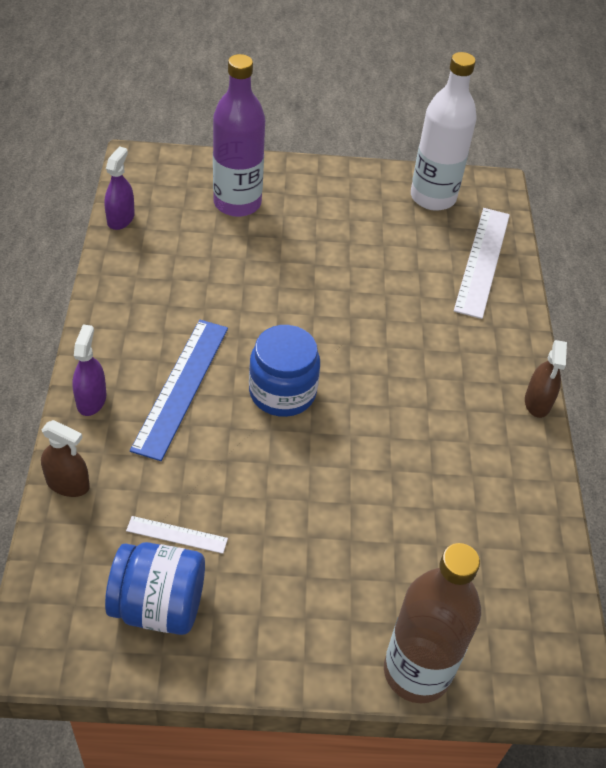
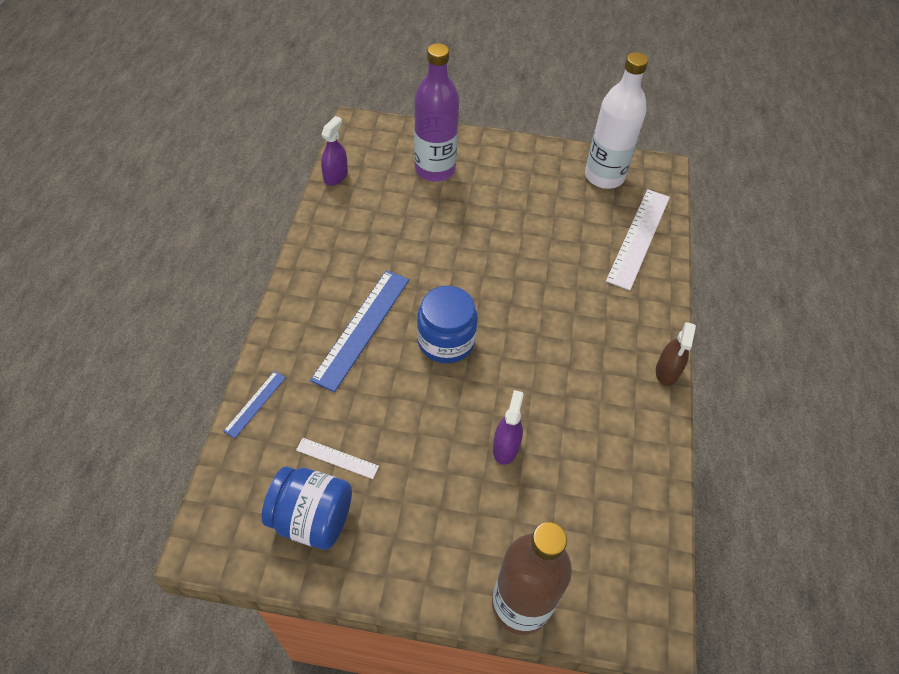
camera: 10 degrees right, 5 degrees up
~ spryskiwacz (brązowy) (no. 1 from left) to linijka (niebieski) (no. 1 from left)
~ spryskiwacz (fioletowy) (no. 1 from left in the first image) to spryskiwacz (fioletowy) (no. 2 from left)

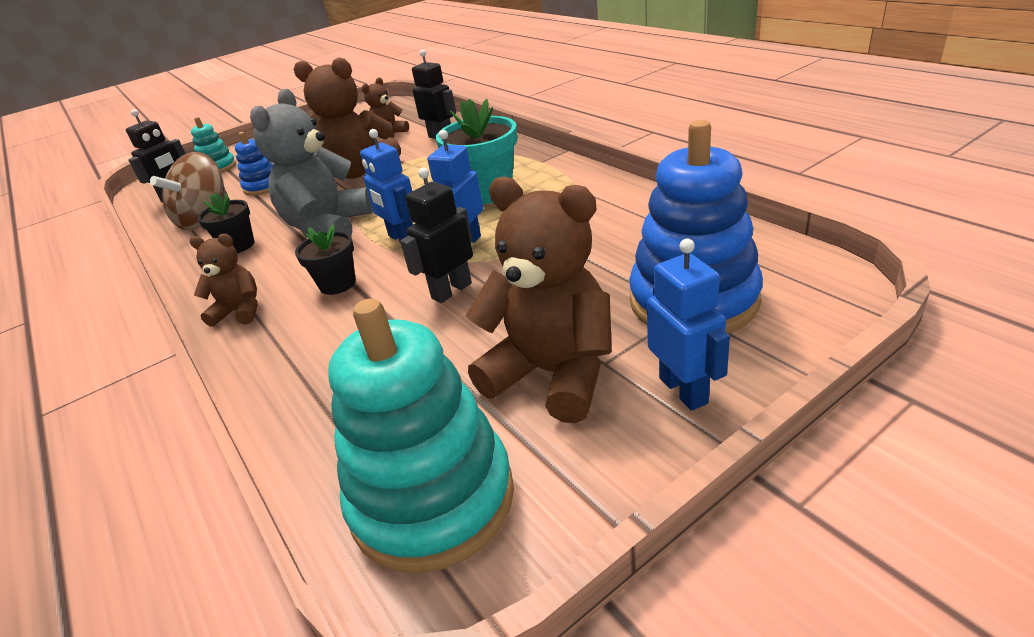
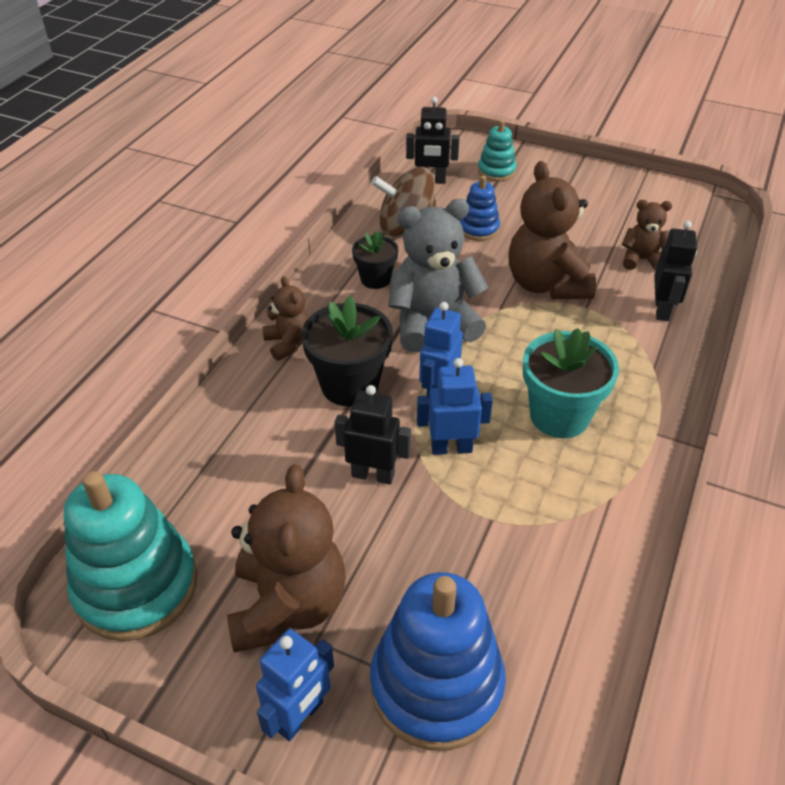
camera: 55 degrees right, 10 degrees up
~ doniczka (czarny) (no. 2 from left in the first image) x1.68

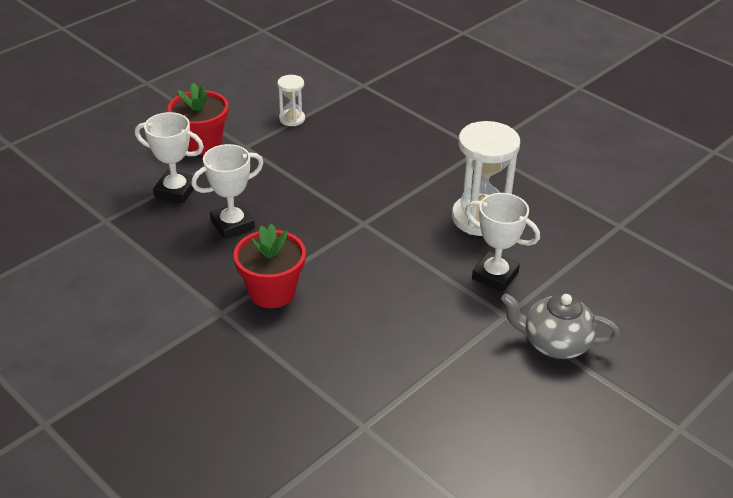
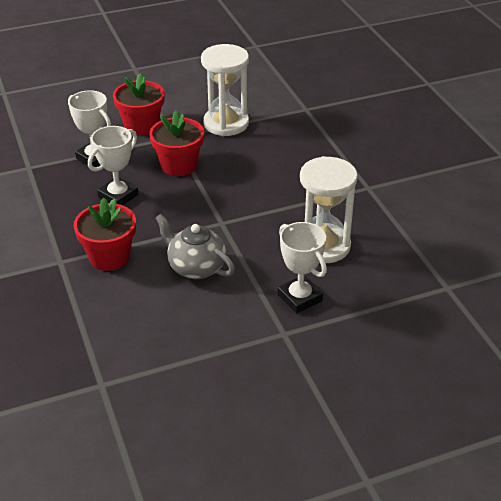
camera: 25 degrees right, 0 degrees up
~ puchar (biały) (no. 2 from left) 45 degrees counterclockwise
~ klepsydra (biały) (no. 1 from left) x1.98
~ imbryk (szary)
+ doniczka (czerwony) (no. 3 from left)

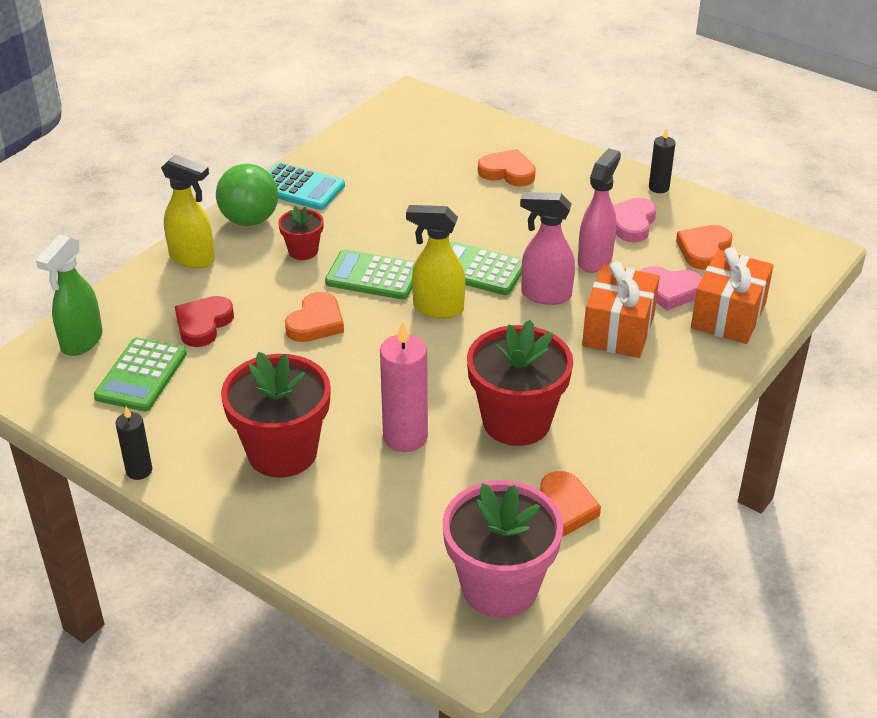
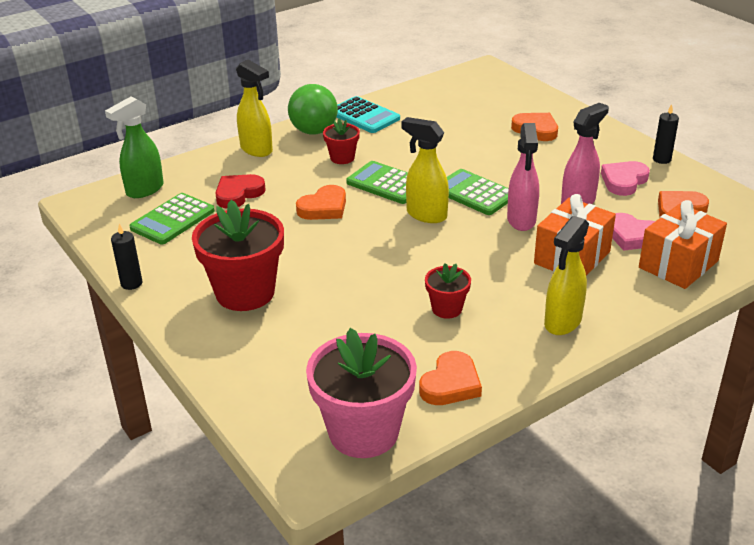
camera: 20 degrees right, 5 degrees down
- świeca (różowy)
~ doniczka (czerwony) (no. 3 from left) x0.50
~ spryskiwacz (różowy) (no. 1 from left) 120 degrees counterclockwise
+ spryskiwacz (żółty) (no. 3 from left)

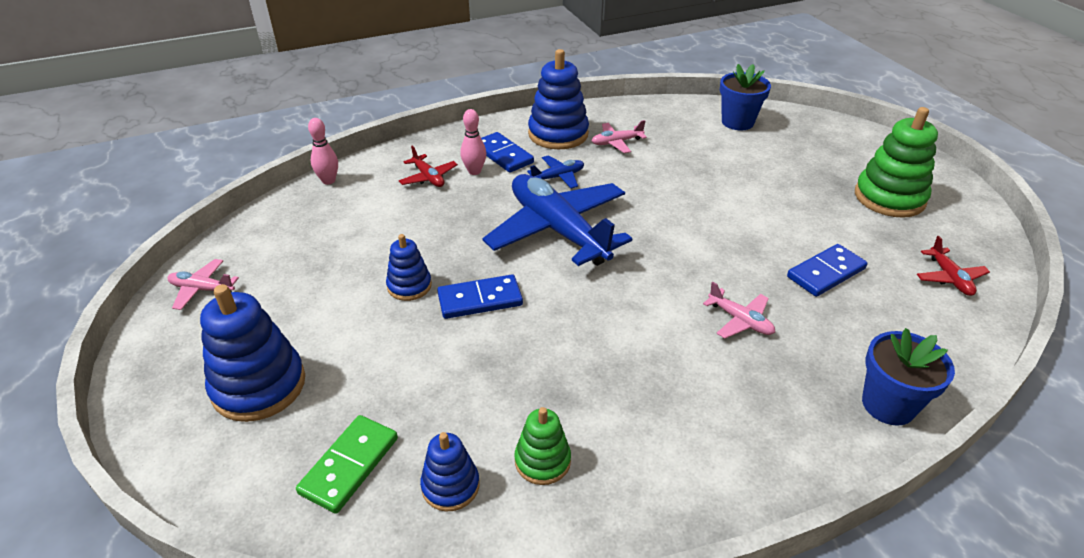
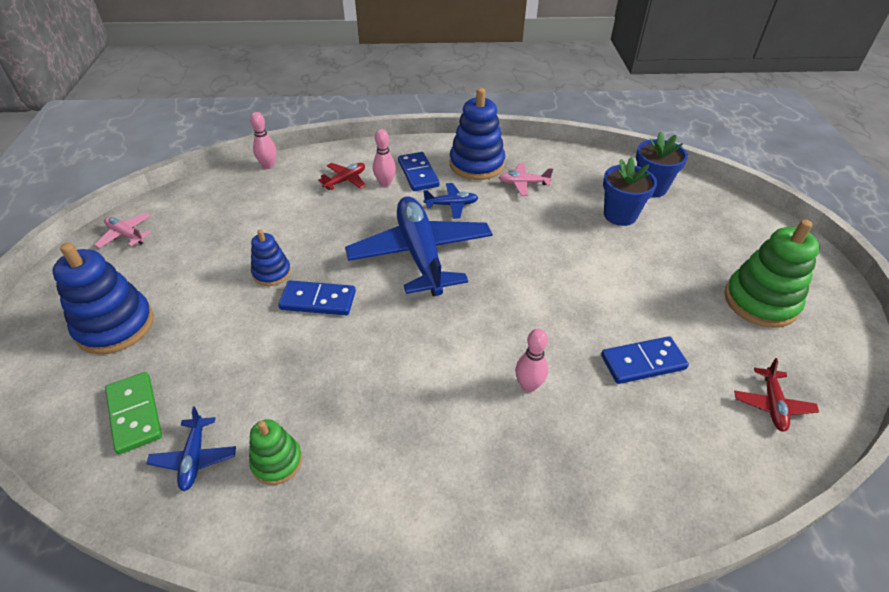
camera: 20 degrees right, 5 degrees up
~ kostka domina (zielony) 75 degrees counterclockwise
~ samolot (czerwony) (no. 1 from left) 120 degrees counterclockwise
~ zabawka nakładanka (niebieski) (no. 3 from left) to samolot (niebieski) (no. 1 from left)
~ samolot (różowy) (no. 3 from left) to kręgiel (różowy) (no. 3 from left)
~ doniczka (niebieski) (no. 2 from left in the first image) to doniczka (niebieski) (no. 1 from left)

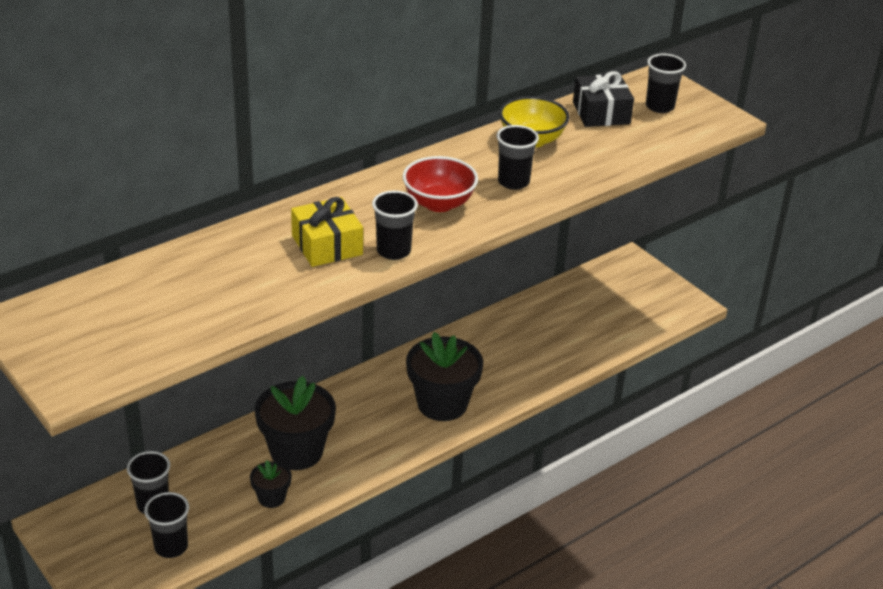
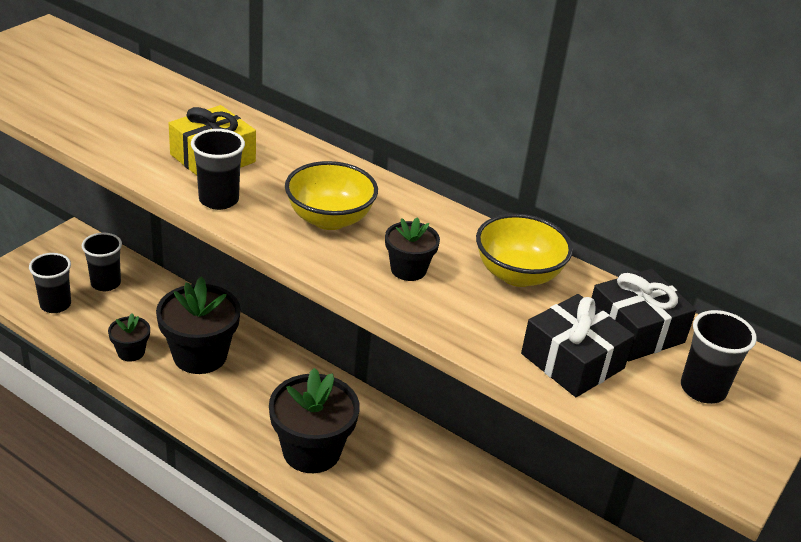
camera: 70 degrees right, 0 degrees up
~ miska (czerwony) to miska (żółty) (no. 1 from left)
~ szklanka (czarny) (no. 4 from left) to doniczka (czarny) (no. 4 from left)
+ prezent (czarny) (no. 1 from left)

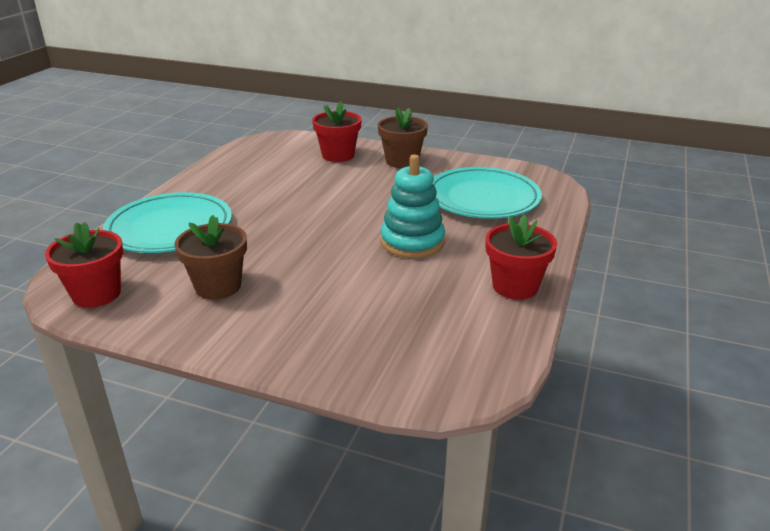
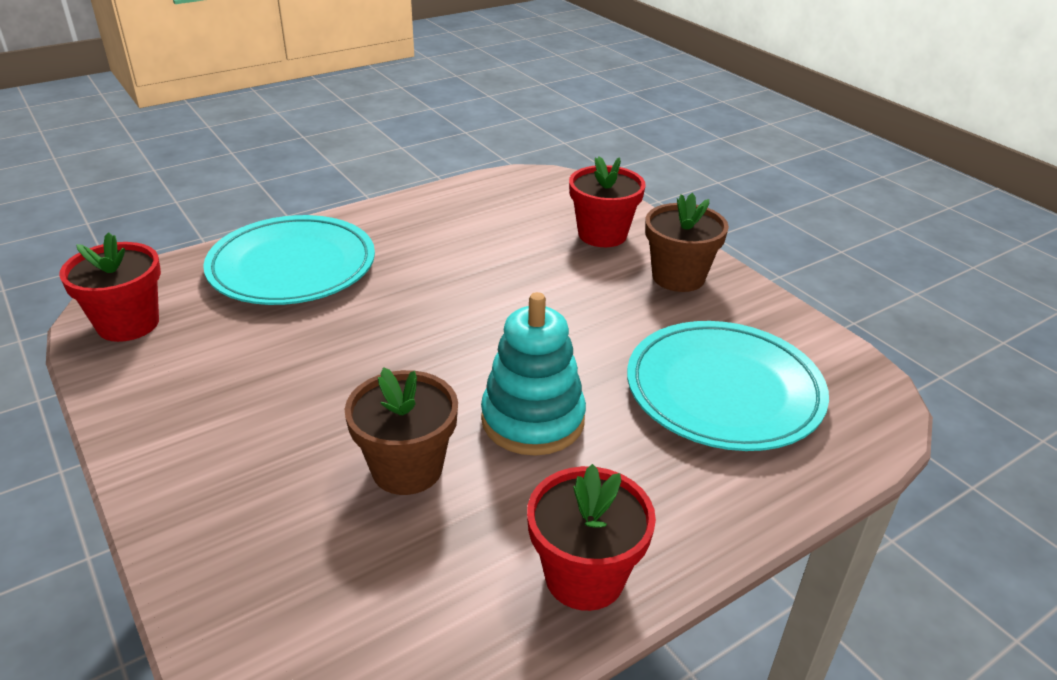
camera: 35 degrees right, 5 degrees up
~ doniczka (brązowy) (no. 1 from left)

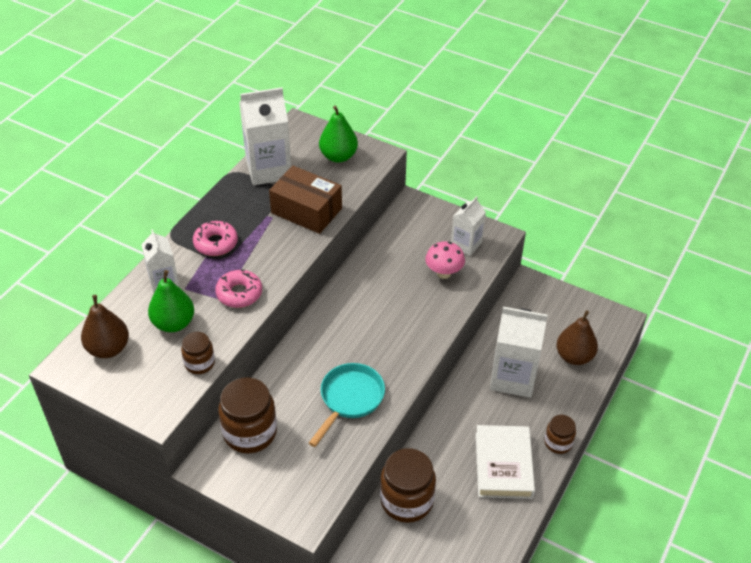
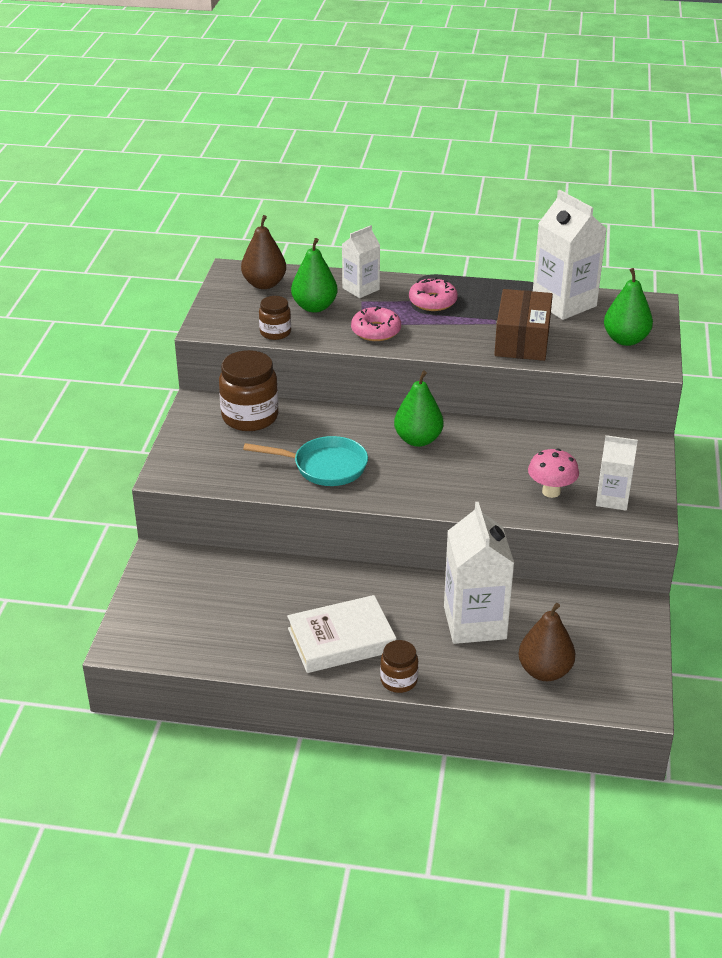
camera: 70 degrees right, 10 degrees down
- słoik (brązowy) (no. 3 from left)
+ gruszka (zielony) (no. 2 from left)

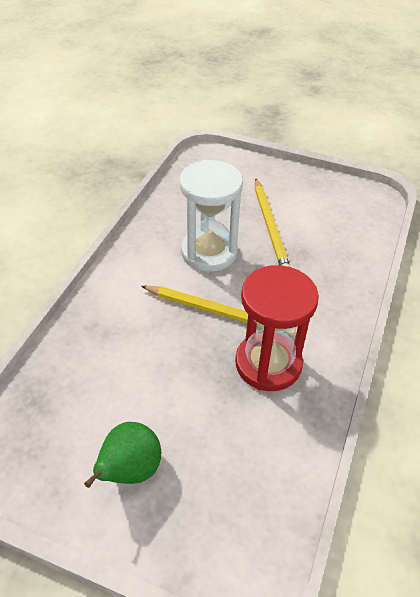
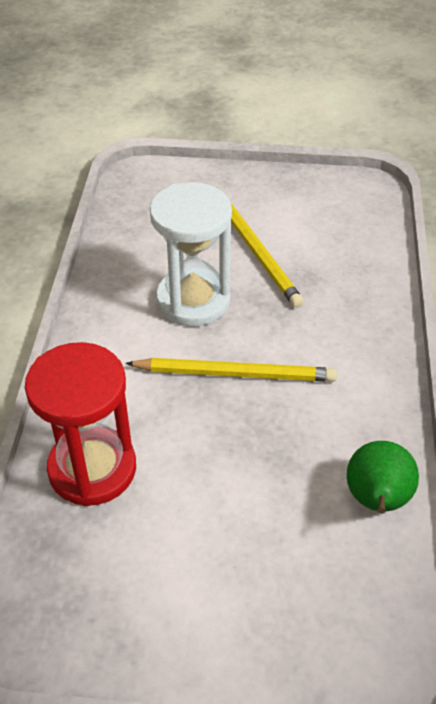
camera: 15 degrees left, 0 degrees up
~ gruszka (zielony)
~ klepsydra (czerwony)

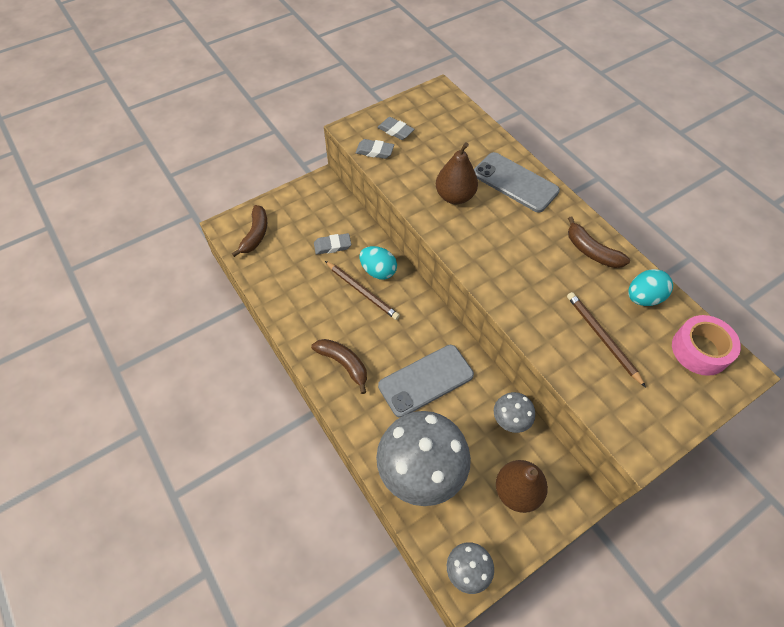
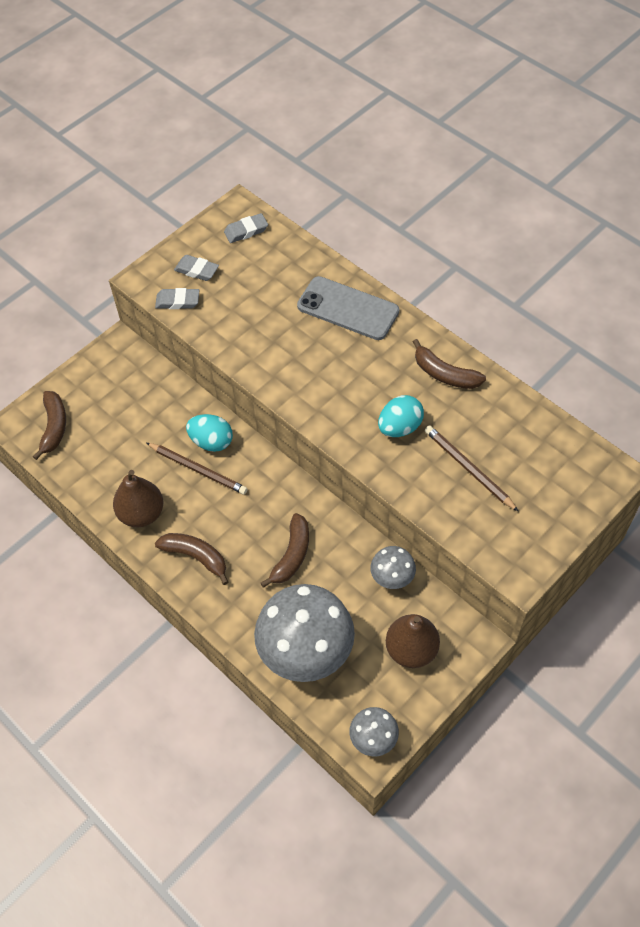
camera: 10 degrees left, 0 degrees up
~ gumka do mazania (szary) (no. 1 from left in the first image) to gumka do mazania (szary) (no. 3 from left)
~ telefon (szary) (no. 1 from left) to banan (brązowy) (no. 3 from left)
~ gruszka (brązowy) (no. 1 from left)
~ jajko (turkusowy) (no. 2 from left)
- taśma klejąca (różowy)

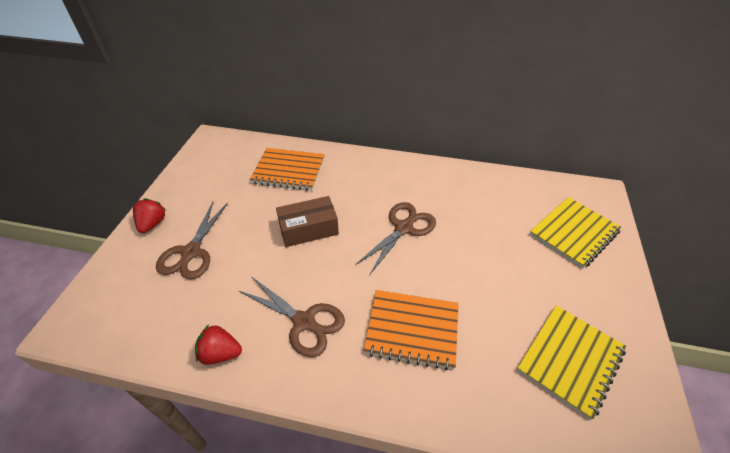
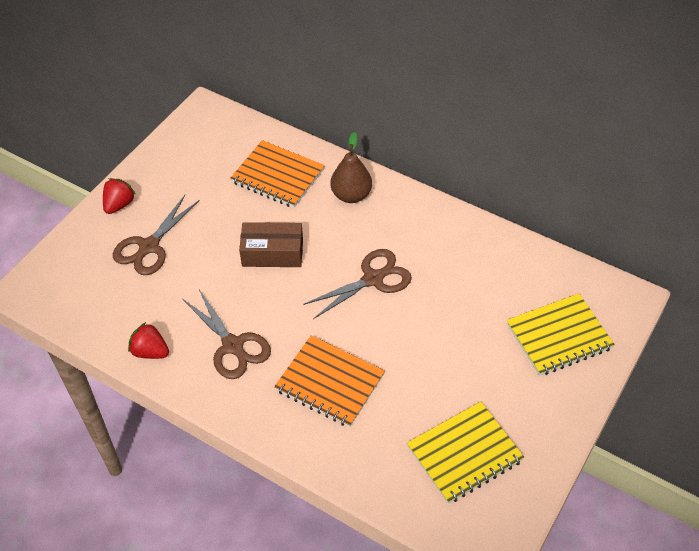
camera: 20 degrees right, 5 degrees up
+ gruszka (brązowy)

